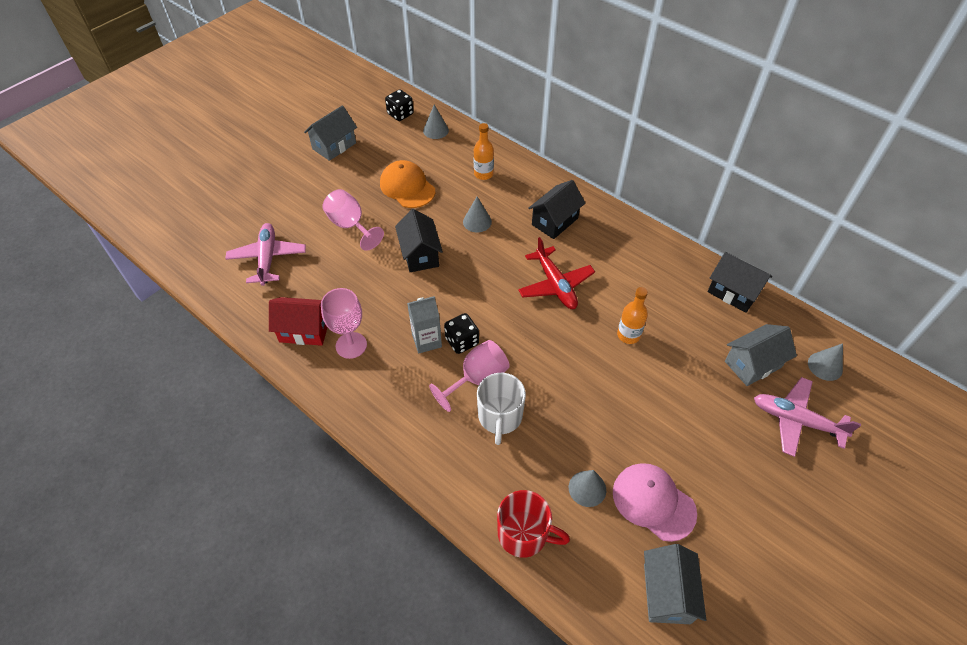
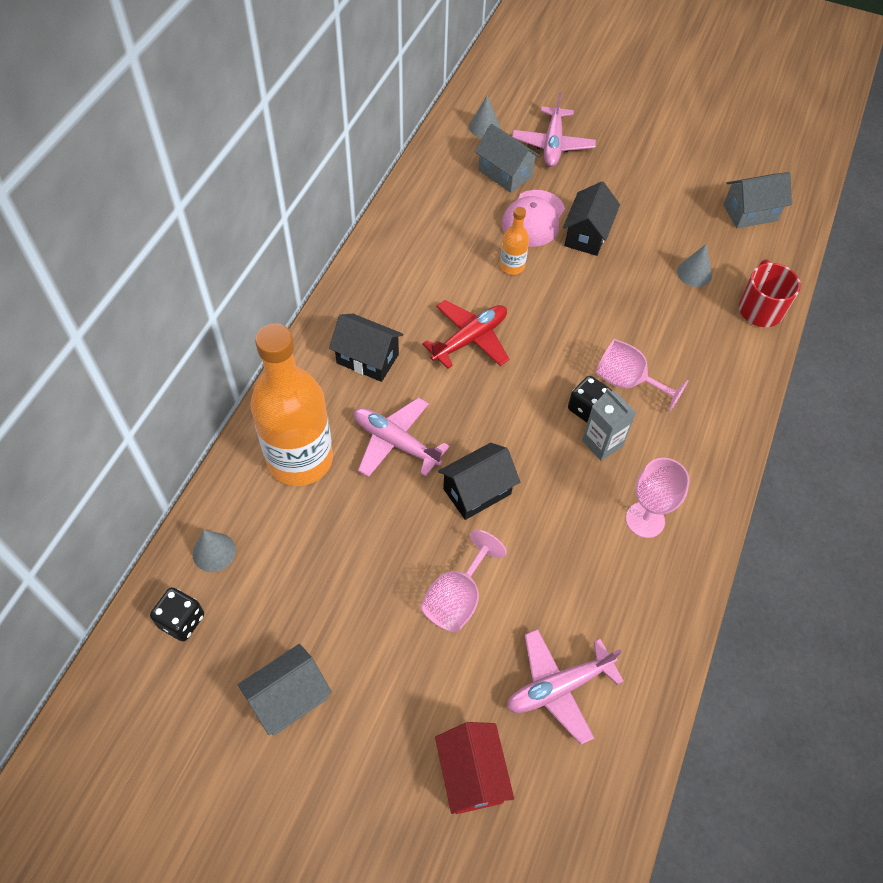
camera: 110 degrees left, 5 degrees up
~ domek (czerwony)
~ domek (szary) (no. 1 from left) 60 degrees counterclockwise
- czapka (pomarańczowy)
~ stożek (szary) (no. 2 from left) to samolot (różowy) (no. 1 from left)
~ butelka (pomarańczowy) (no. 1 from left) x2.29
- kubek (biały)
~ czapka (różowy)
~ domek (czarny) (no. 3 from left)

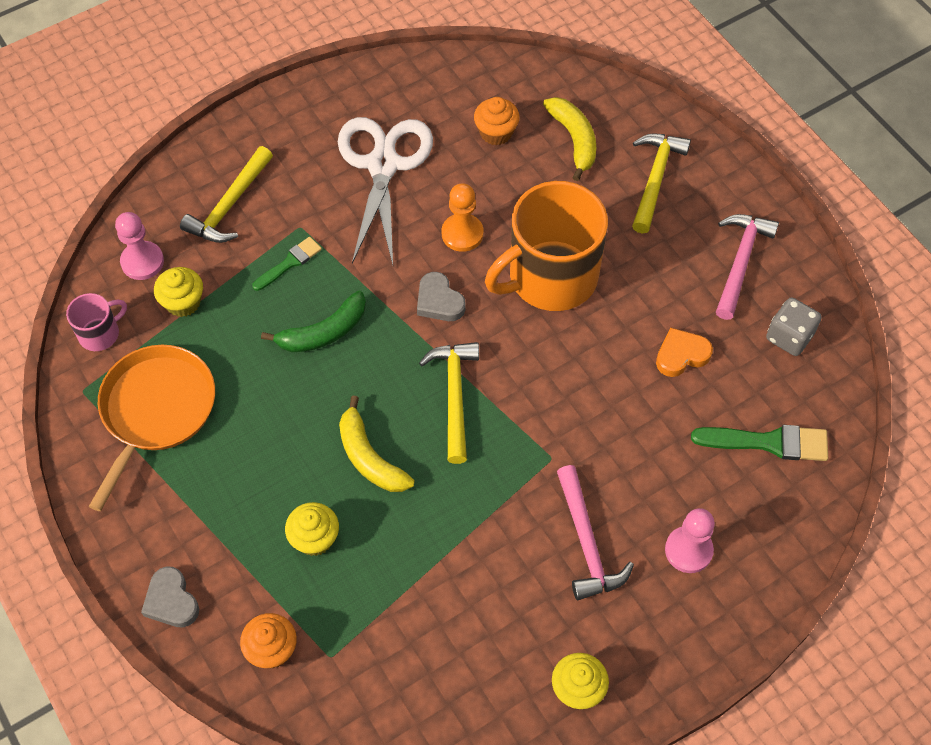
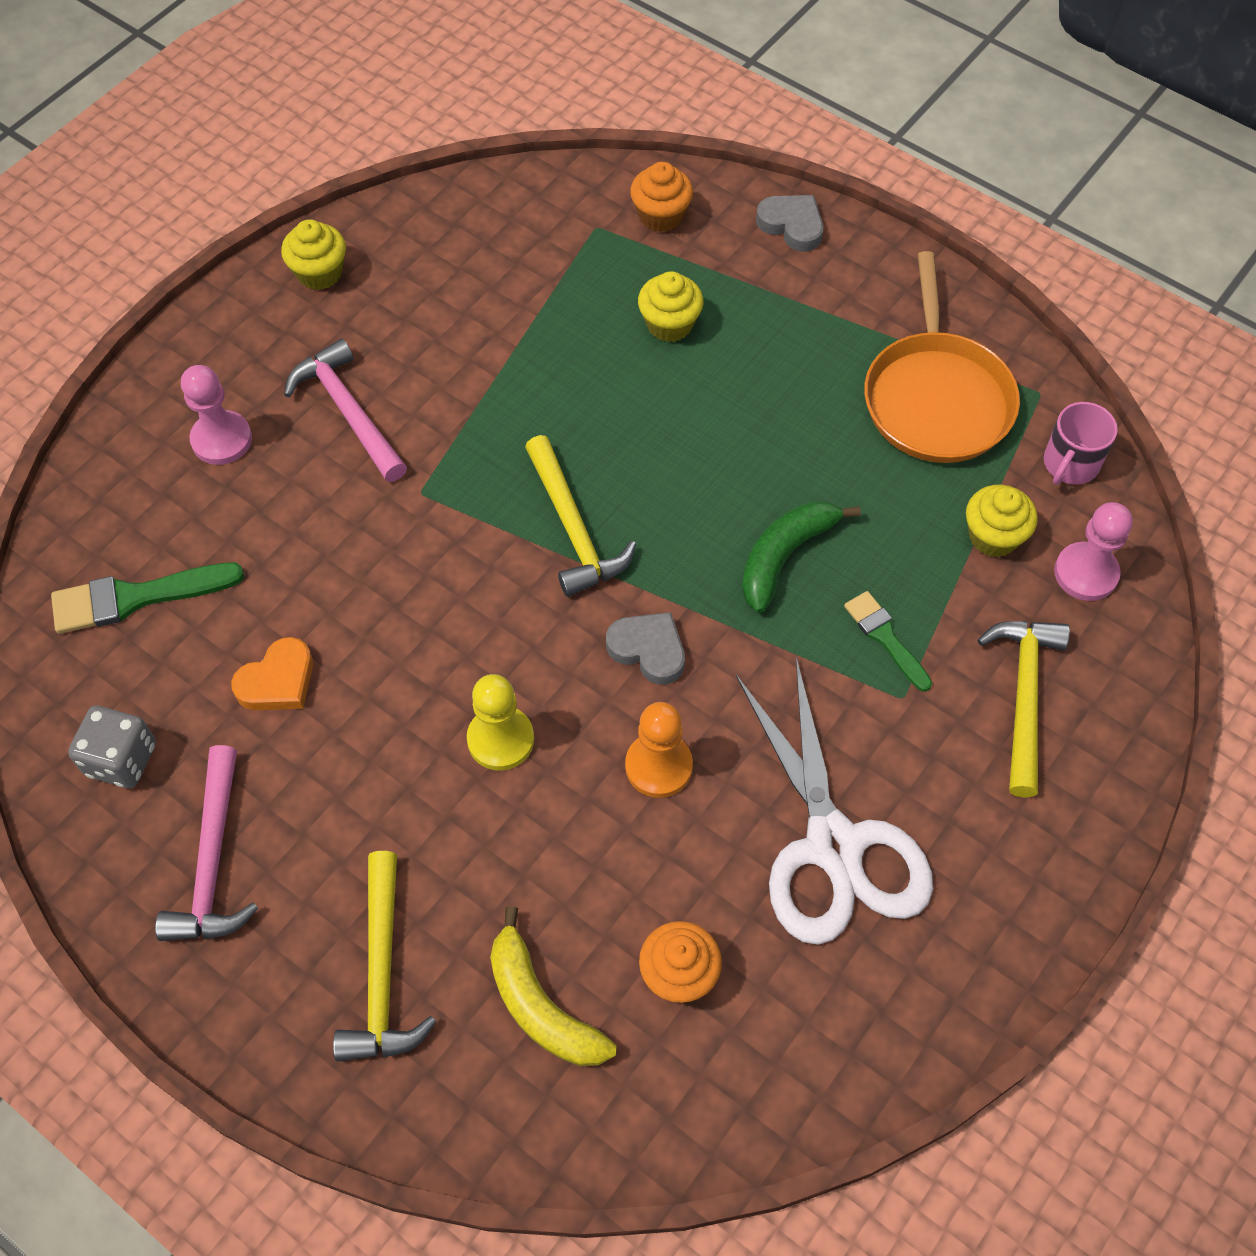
camera: 160 degrees right, 0 degrees up
~ pędzel (zielony) (no. 1 from left in the first image) 120 degrees clockwise
- banan (żółty) (no. 1 from left)
~ kubek (pomarańczowy) to pionek (żółty)

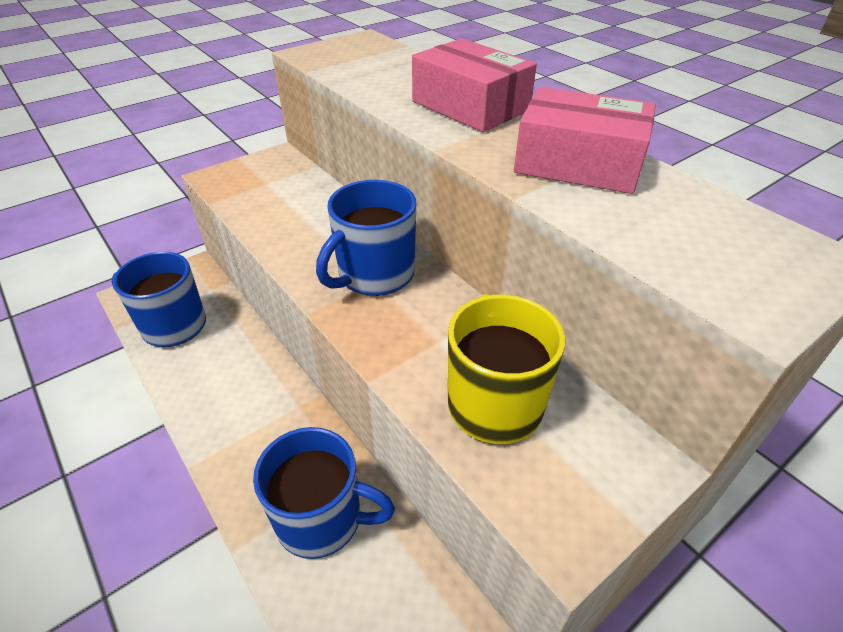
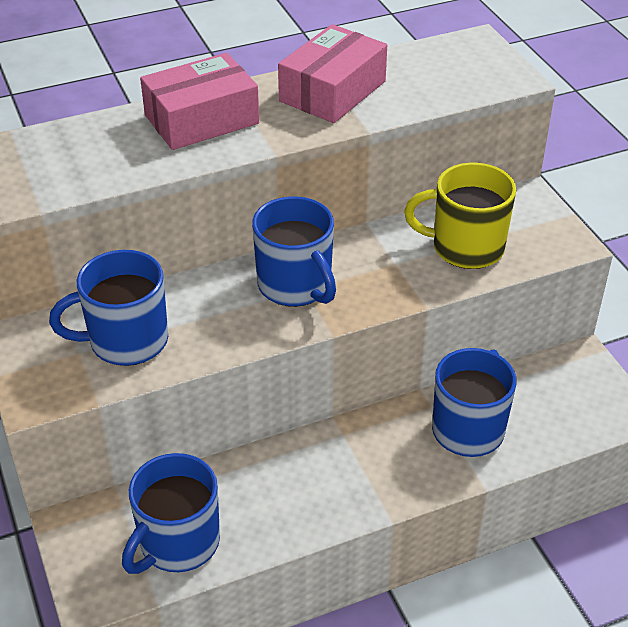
camera: 75 degrees left, 0 degrees up
+ kubek (niebieski) (no. 1 from left)

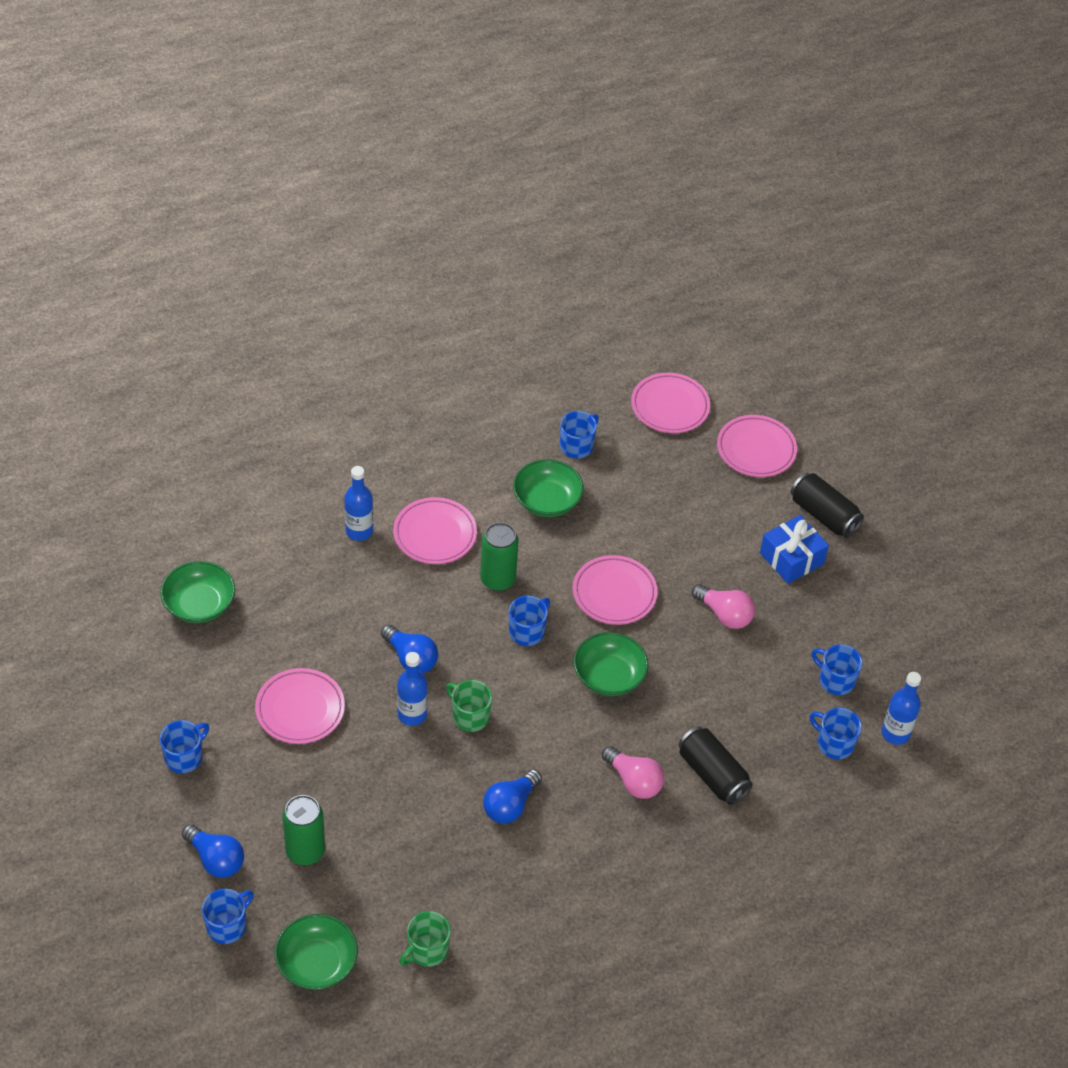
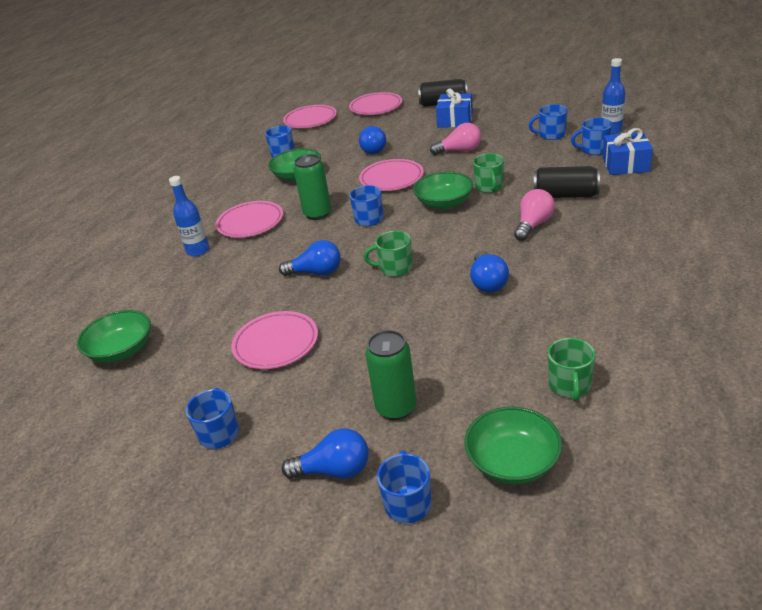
camera: 35 degrees left, 15 degrees down
- butelka (niebieski) (no. 2 from left)
~ żarówka (różowy) (no. 1 from left in the first image) 60 degrees counterclockwise
+ żarówka (niebieski) (no. 3 from left)
+ kubek (zielony) (no. 2 from left)
+ prezent (niebieski) (no. 2 from left)

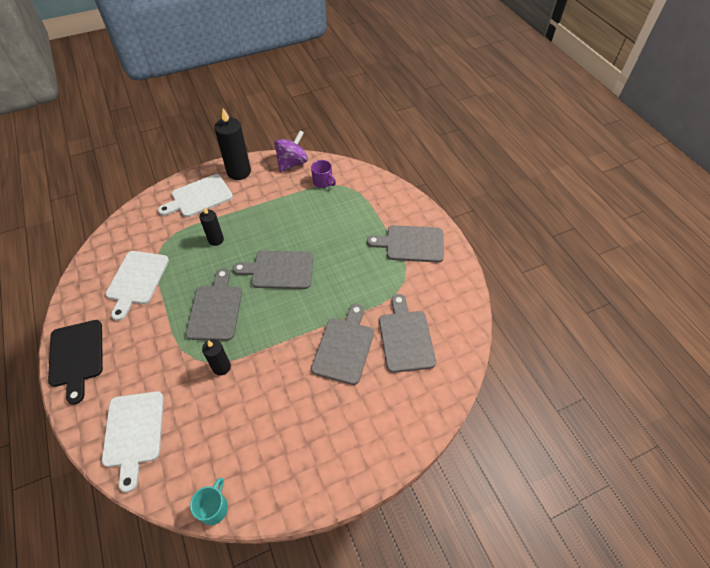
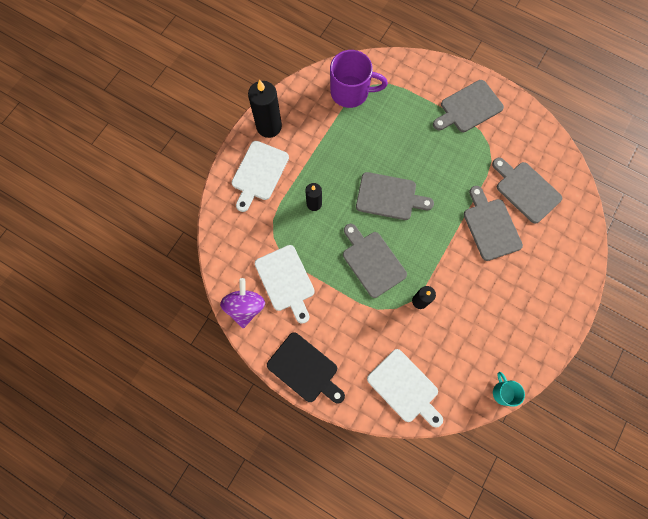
camera: 35 degrees left, 20 degrees up
~ deska do krojenia (szary) (no. 2 from left) 135 degrees counterclockwise
~ bączek (fioletowy)
~ kubek (fioletowy) x1.92

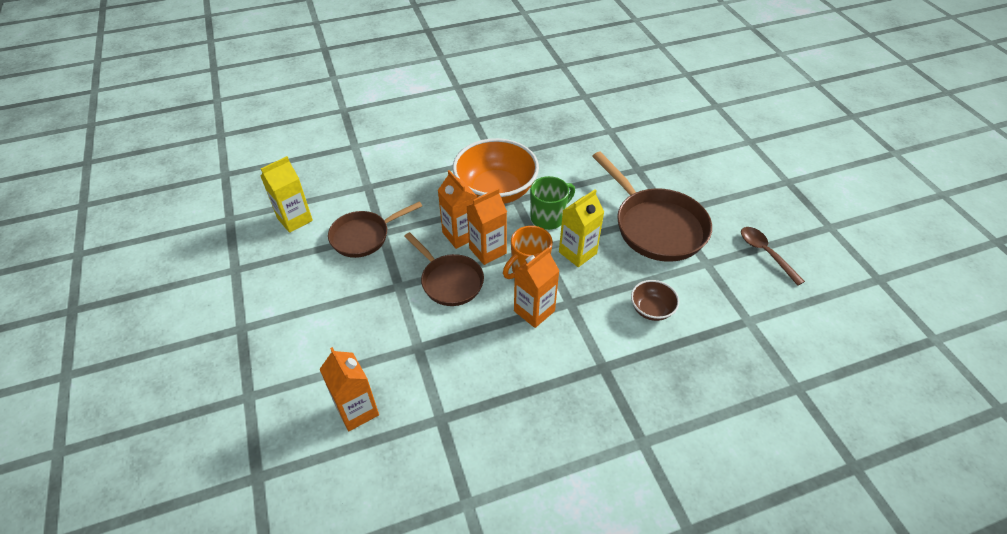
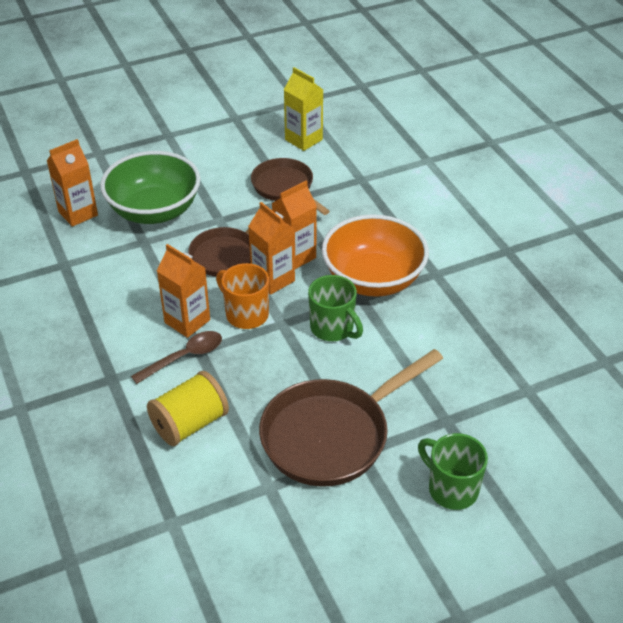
camera: 85 degrees right, 5 degrees down
- karton mleka (żółty) (no. 2 from left)
~ miska (brązowy) to szpulka (żółty)
~ łyżka (brązowy)
+ miska (zielony)
+ kubek (zielony) (no. 2 from left)

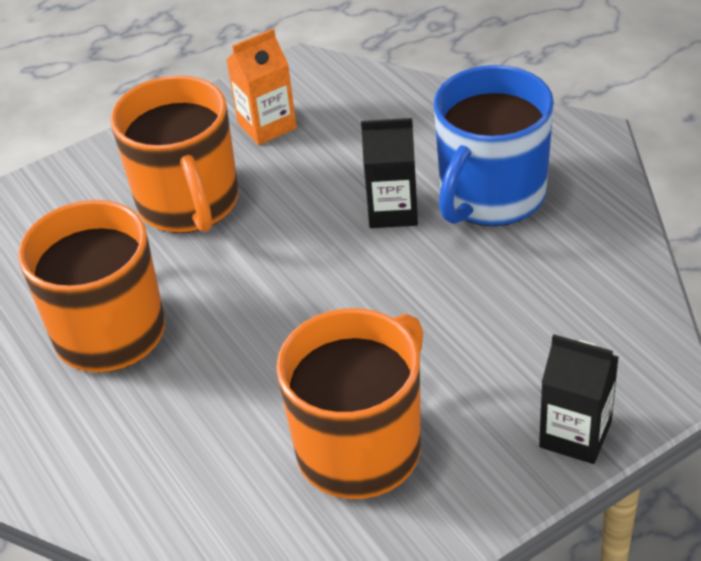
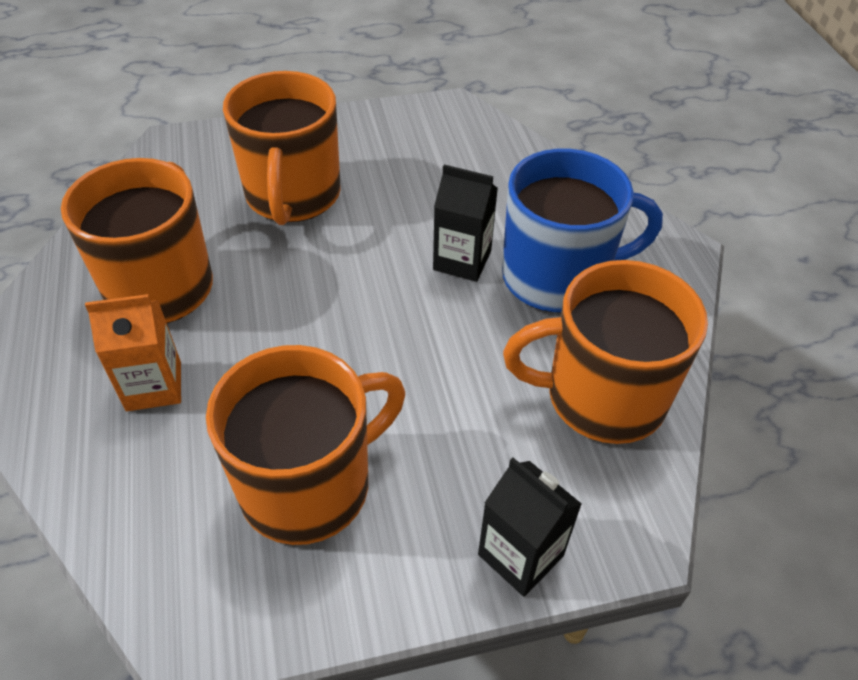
camera: 15 degrees right, 5 degrees up
~ karton mleka (pomarańczowy)
~ kubek (niebieski) 150 degrees counterclockwise
+ kubek (pomarańczowy) (no. 4 from left)

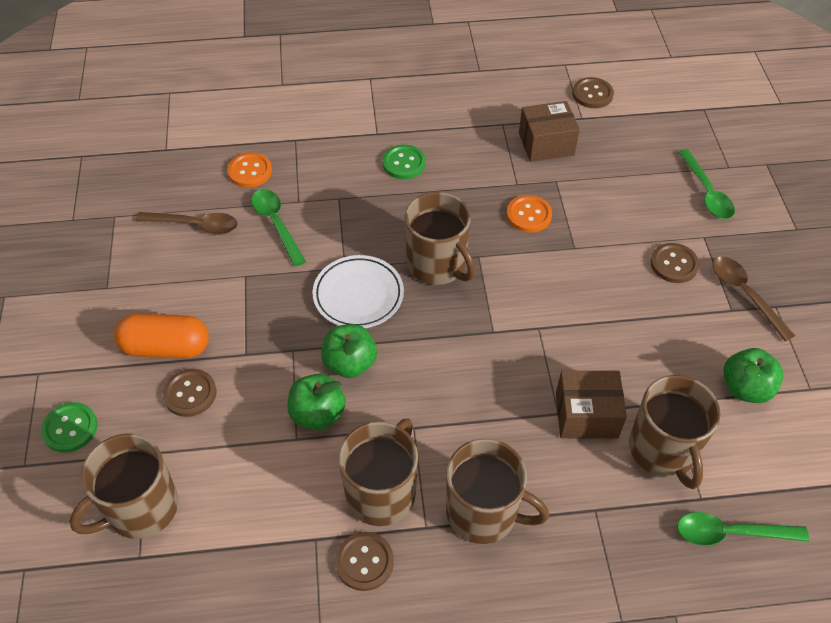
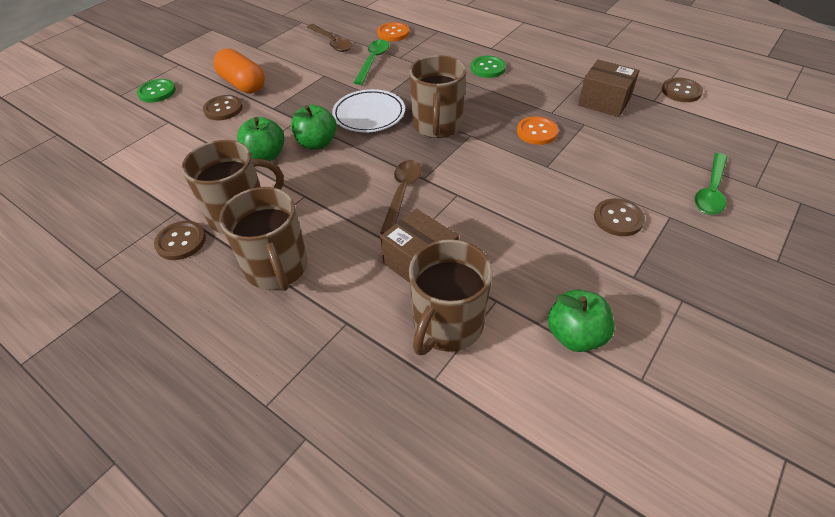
camera: 45 degrees right, 5 degrees down
- kubek (brązowy) (no. 1 from left)
- łyżka (zielony) (no. 3 from left)
~ łyżka (brązowy) (no. 2 from left)

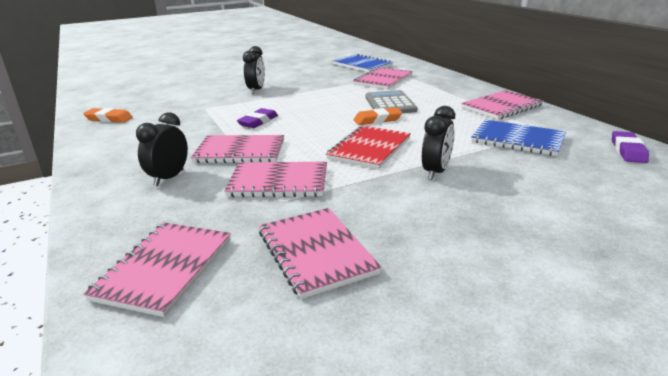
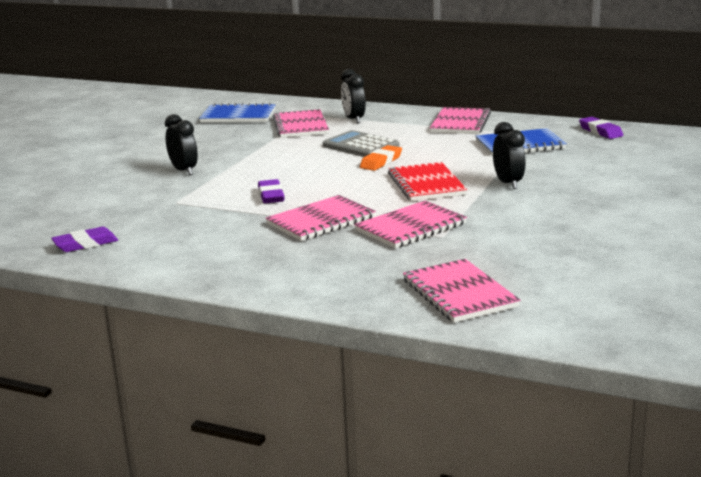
camera: 40 degrees left, 5 degrees down
~ gumka do mazania (pomarańczowy) (no. 1 from left) to gumka do mazania (fioletowy) (no. 1 from left)
~ budzik (czarny) (no. 1 from left in the first image) to budzik (czarny) (no. 2 from left)
- zeszyt (różowy) (no. 4 from left)

